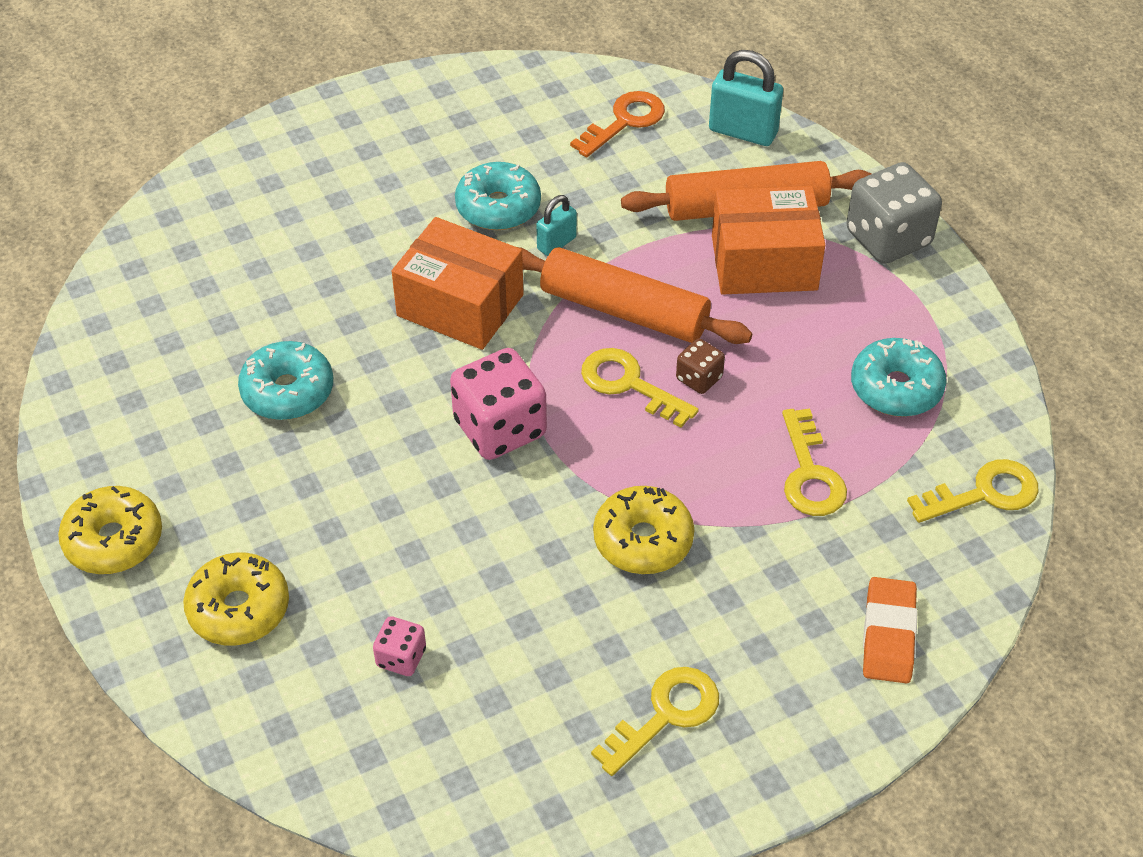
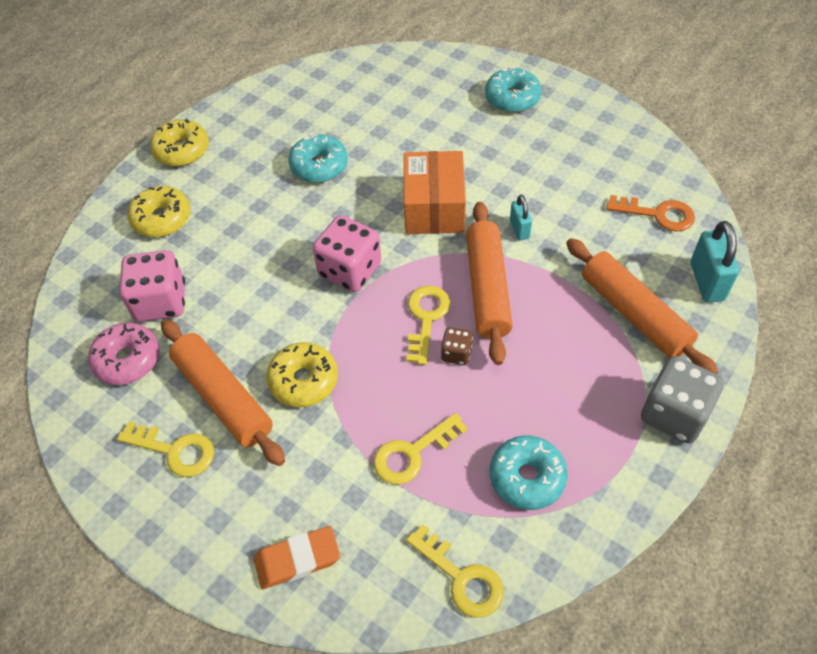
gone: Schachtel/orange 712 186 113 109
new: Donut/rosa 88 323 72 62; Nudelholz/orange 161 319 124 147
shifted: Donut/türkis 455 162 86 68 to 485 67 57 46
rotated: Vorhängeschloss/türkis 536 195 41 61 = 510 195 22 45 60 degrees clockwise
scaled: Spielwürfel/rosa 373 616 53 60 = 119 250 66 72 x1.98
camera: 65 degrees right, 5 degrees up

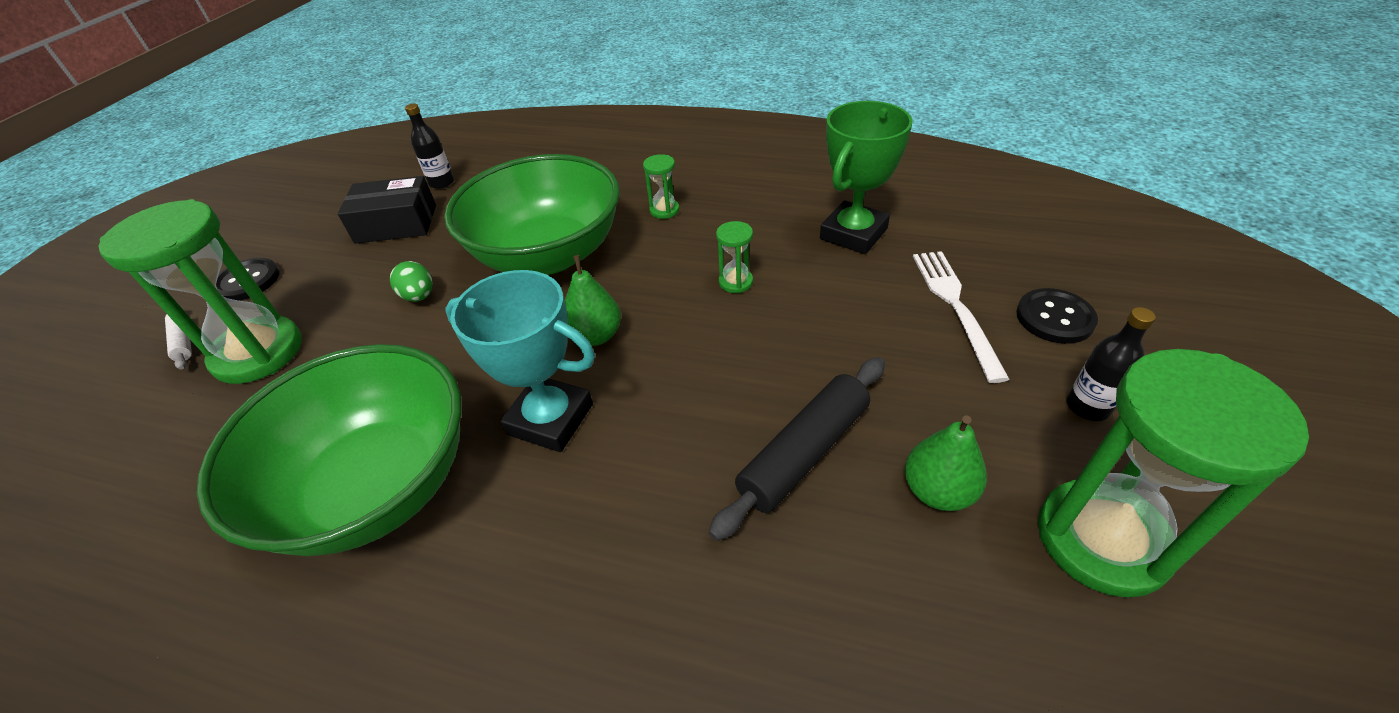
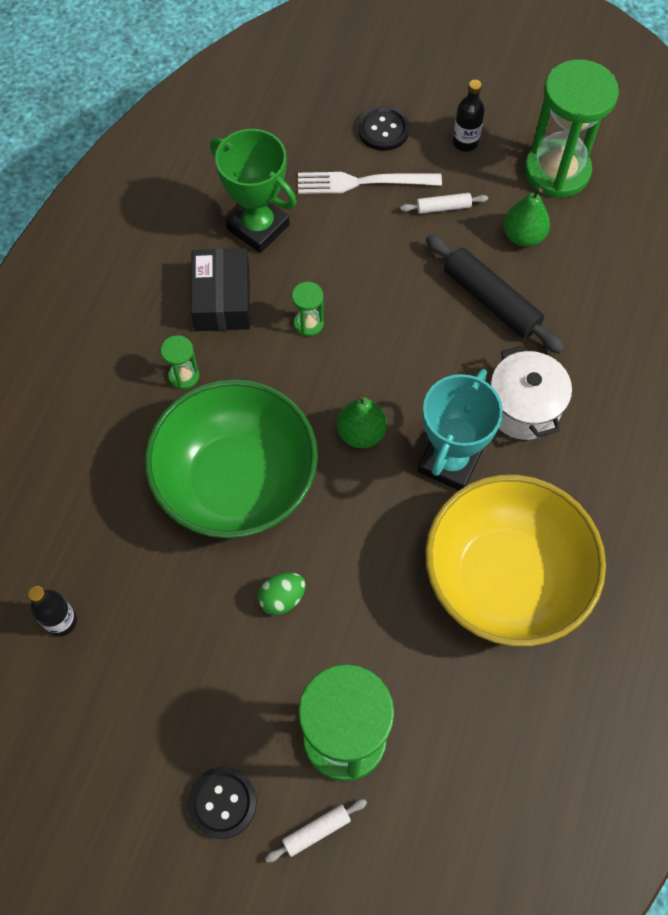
new: Nudelholz/weiß 400 193 88 21; Kochtopf/weiß 490 345 82 95
shifted: Schachtel/schwarz 338 176 98 68 to 191 248 59 83
repainted: Schüssel/grün 197 344 264 212 to Schüssel/gelb 425 475 181 171
camera: 90 degrees left, 20 degrees up

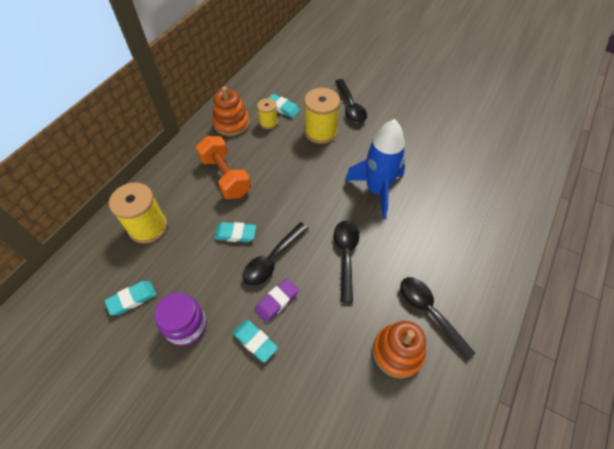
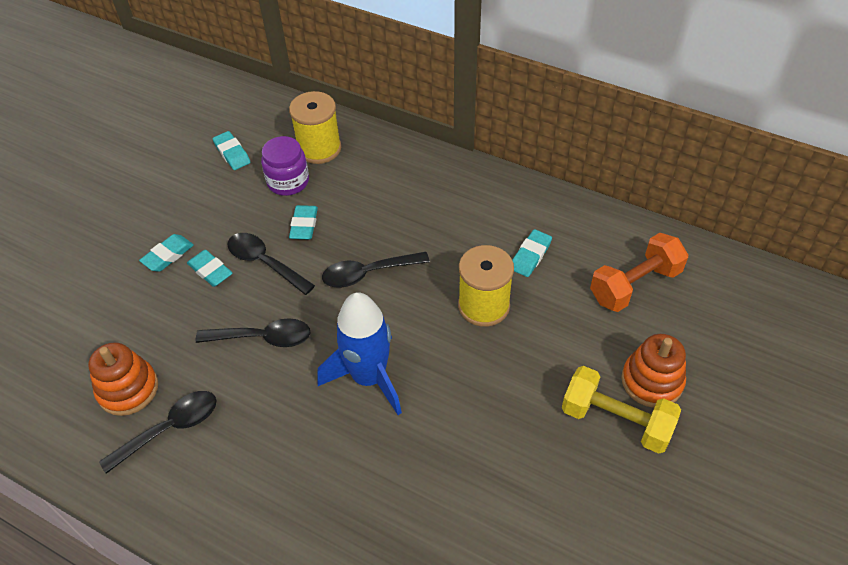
gone: Garnrolle/gelb 257 98 21 31
new: Hantel/gelb 562 366 119 88
shifted: Einmachglas/lila 155 293 52 53 to 261 136 48 60; Hantel/orange 196 136 55 63 to 590 233 98 79; Stapelspielzeug/orange 213 87 37 49 to 621 334 65 74; Löffel/schwarz 335 79 32 44 to 322 252 108 36
repainted: Radiergummi/lila 255 278 44 45 to Radiergummi/türkis 187 250 45 37
camera: 90 degrees right, 5 degrees down

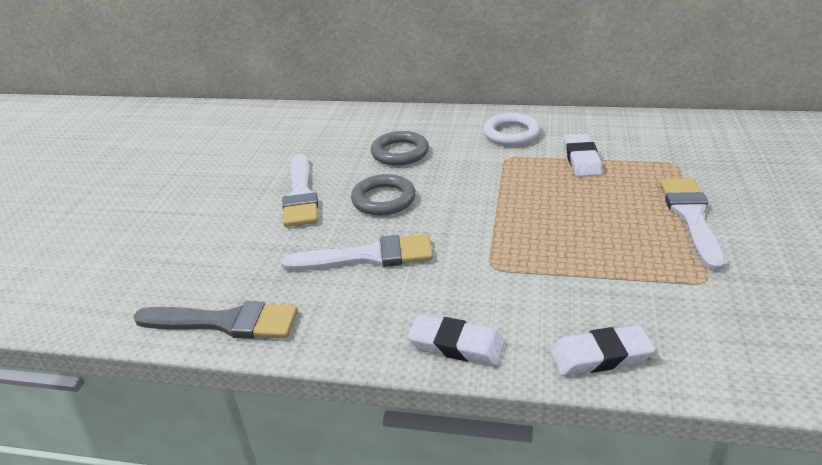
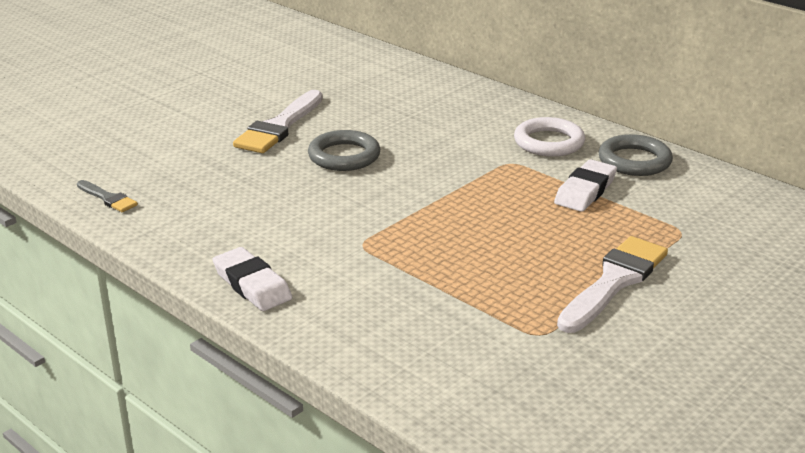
gone: Pinsel/weiß 281 234 152 37; Radiergummi/weiß 550 325 105 51
shifted: Ring/grau 371 131 58 35 to 598 134 75 42
scaled: Pinsel/grau 133 301 165 38 = 77 180 61 32 x0.51
camera: 30 degrees right, 5 degrees down

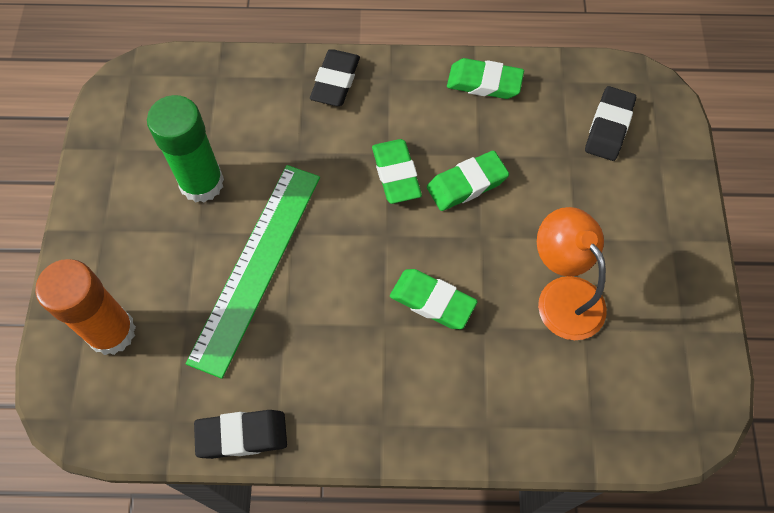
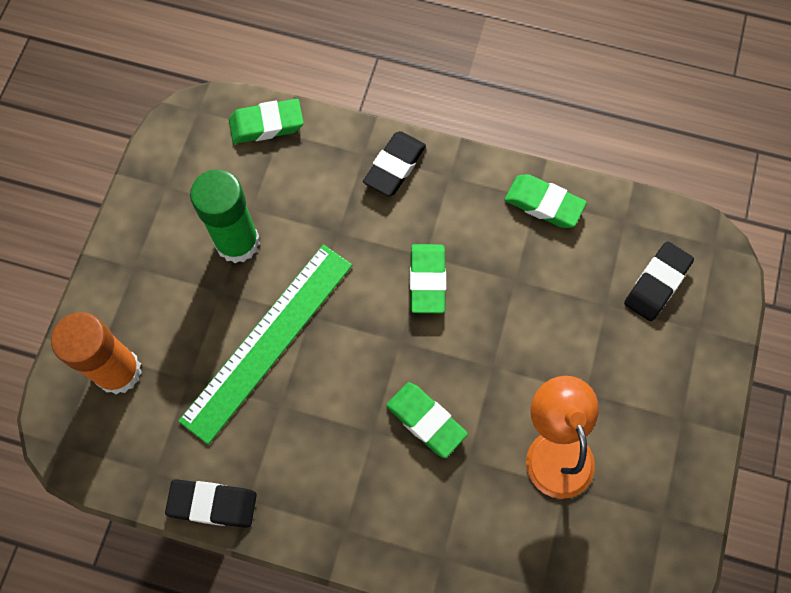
shifted: Radiergummi/grün 427 151 82 60 to 229 99 75 45
camera: 15 degrees right, 5 degrees up

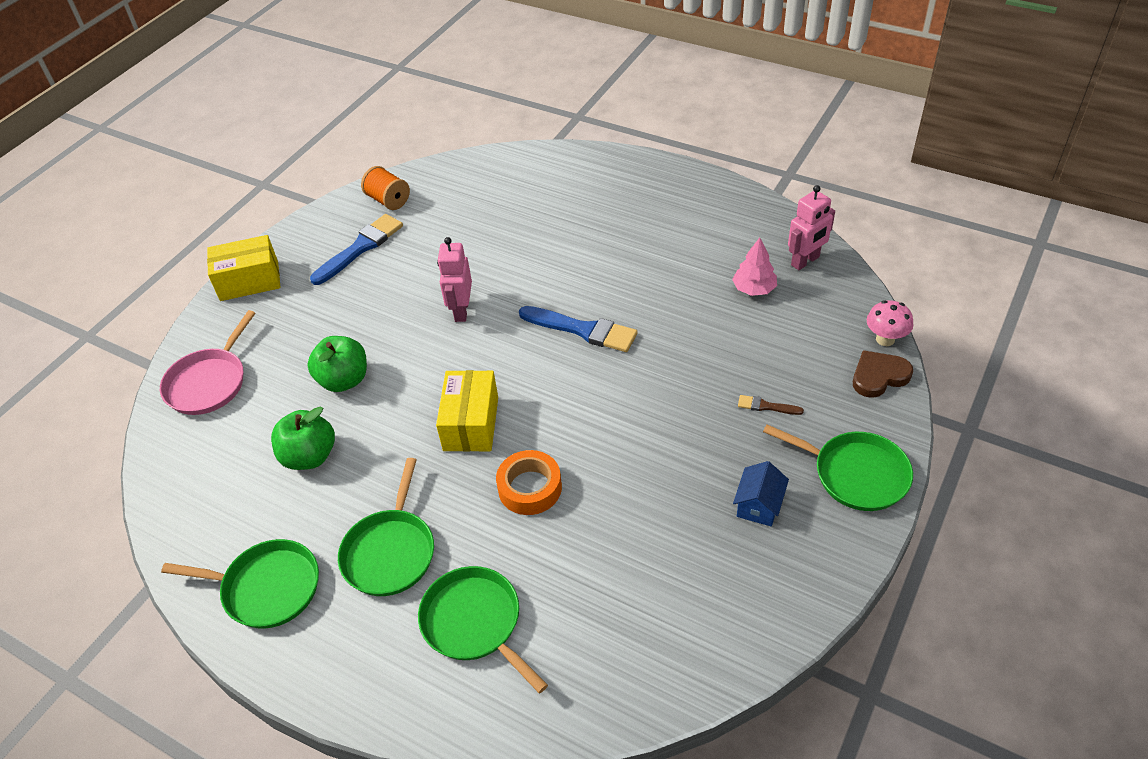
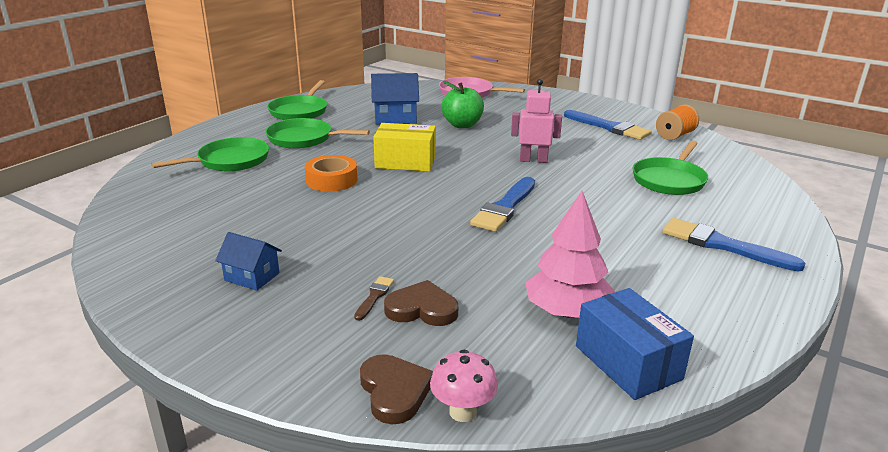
gone: Schachtel/gelb 207 235 74 66
new: Herz/braun 384 280 74 46; Pinsel/blau 662 218 144 53
shifted: Pfanne/grün 763 424 150 87 to 632 141 76 54
swapped: Apfel/grün 271 407 64 63 to Haus/blau 371 73 48 52; Roboter/rosa 788 185 47 85 to Schachtel/blau 576 288 118 112
scaled: Baum/rosa 732 238 45 58 = 525 191 90 127 x1.54
camera: 90 degrees right, 20 degrees down

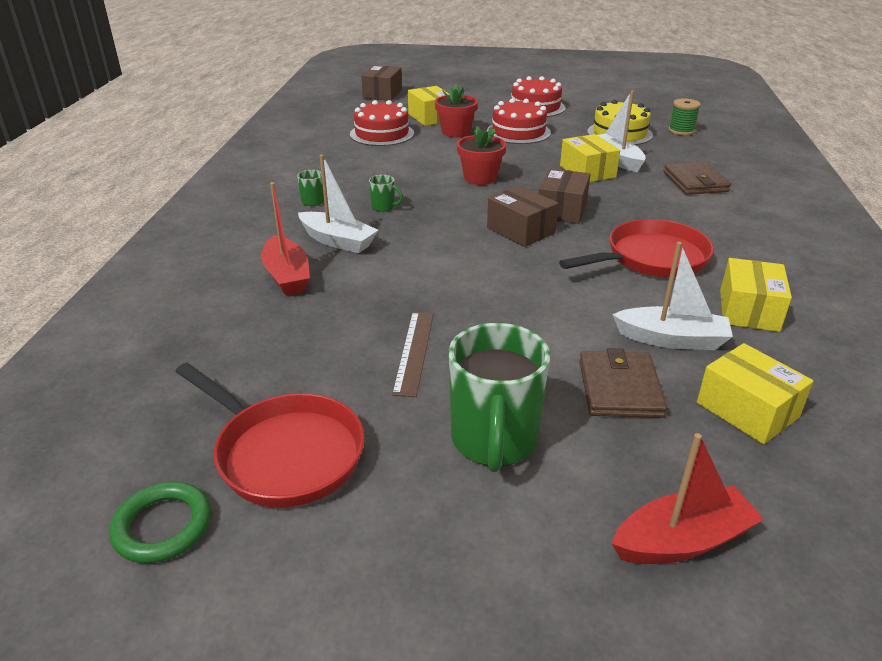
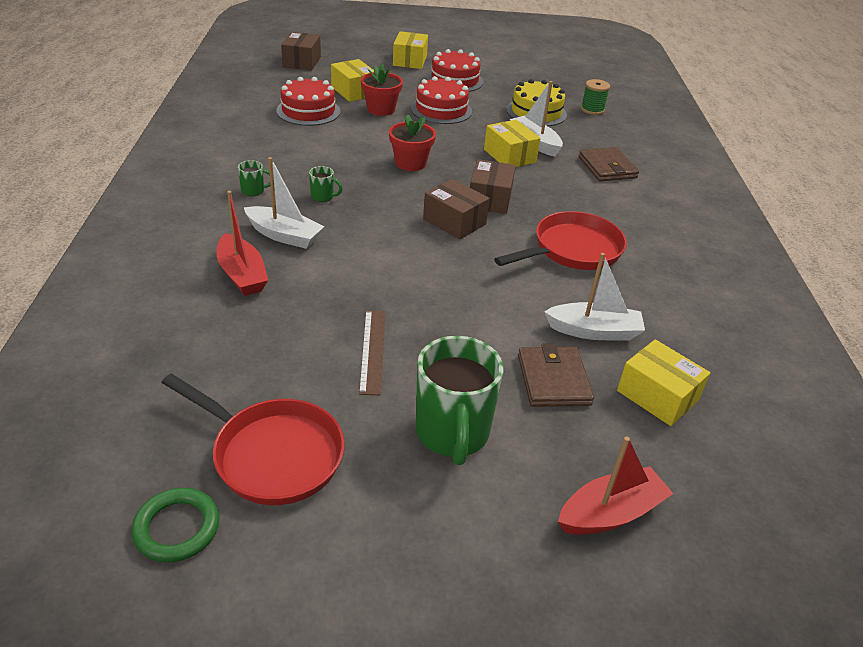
shifted: Schachtel/gelb 720 258 72 74 to 393 31 35 38
camera: 10 degrees left, 5 degrees up

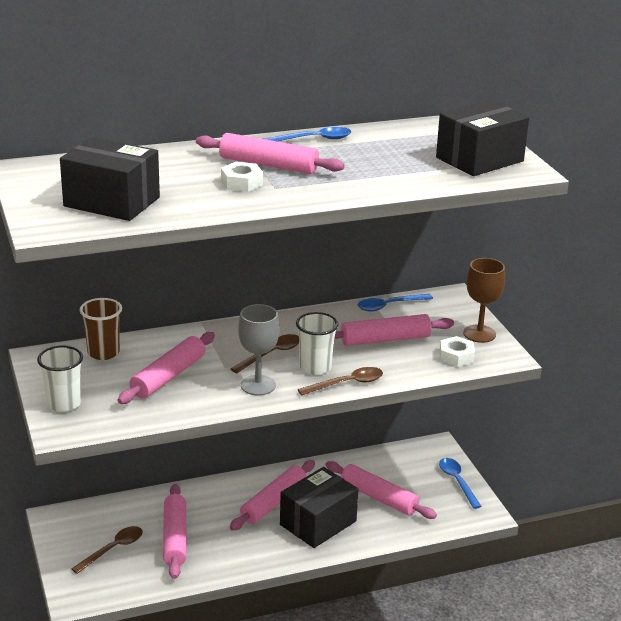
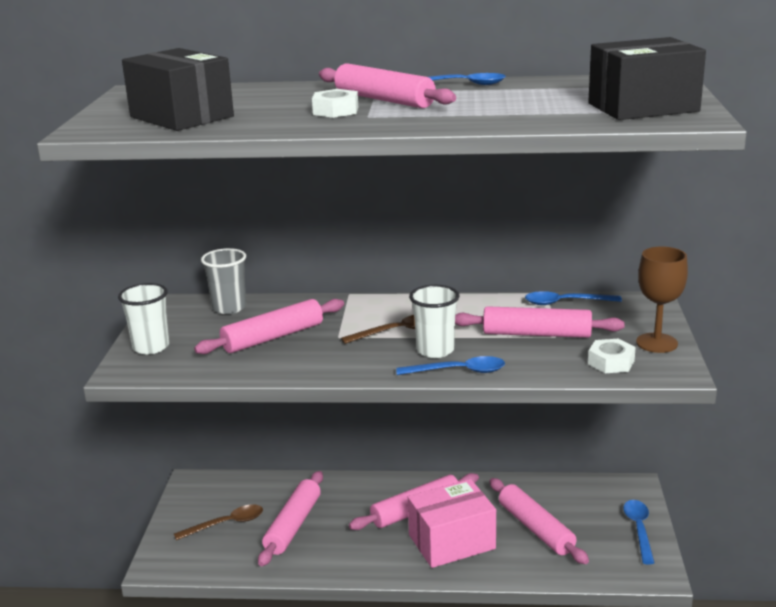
gone: Kelch/grau 238 304 42 92
repainted: Becher/braun 80 298 42 62 to Becher/grau 201 248 45 66; Schachtel/schwarz 280 467 78 81 to Schachtel/rosa 408 479 88 89; Löffel/braun 298 367 85 29 to Löffel/blau 396 356 109 19
camera: 25 degrees right, 5 degrees down

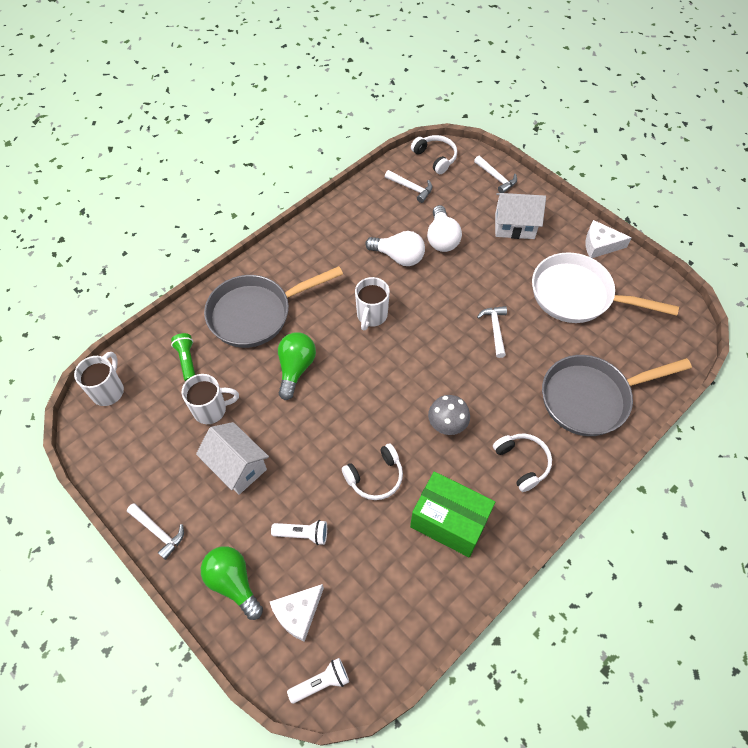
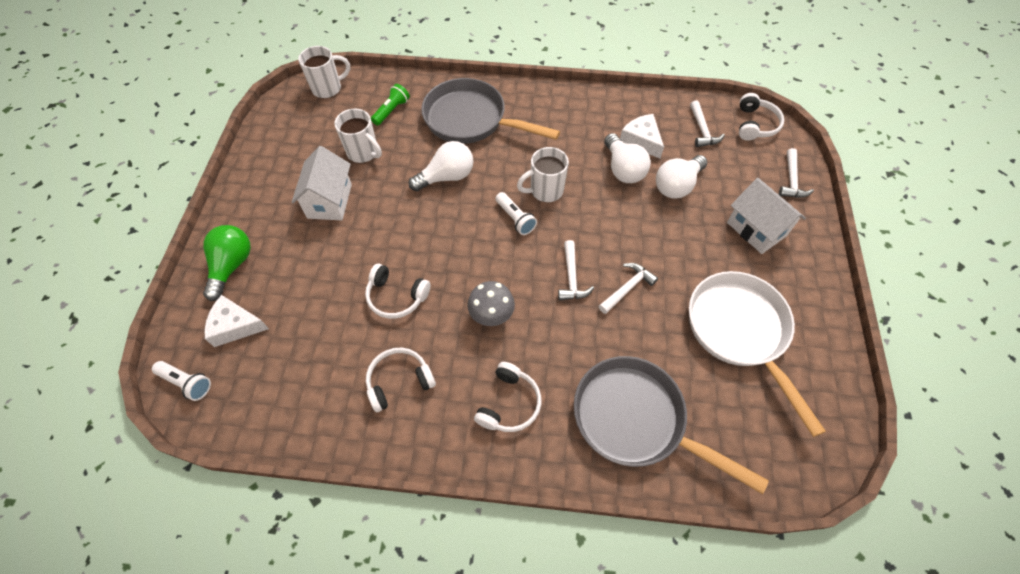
shifted: Hammer/weiß 127 503 57 57 to 558 240 36 60; Taschenlampe/weiß 271 520 56 25 to 495 192 42 43; Käse/weiß 585 220 47 38 to 620 114 44 45
swapped: Schachtel/grün 410 471 85 86 to Kopfhörer/weiß 366 348 70 64
repainted: Glühbirne/grün 278 332 38 68 to Glühbirne/weiß 408 141 65 50
camera: 50 degrees right, 0 degrees up

